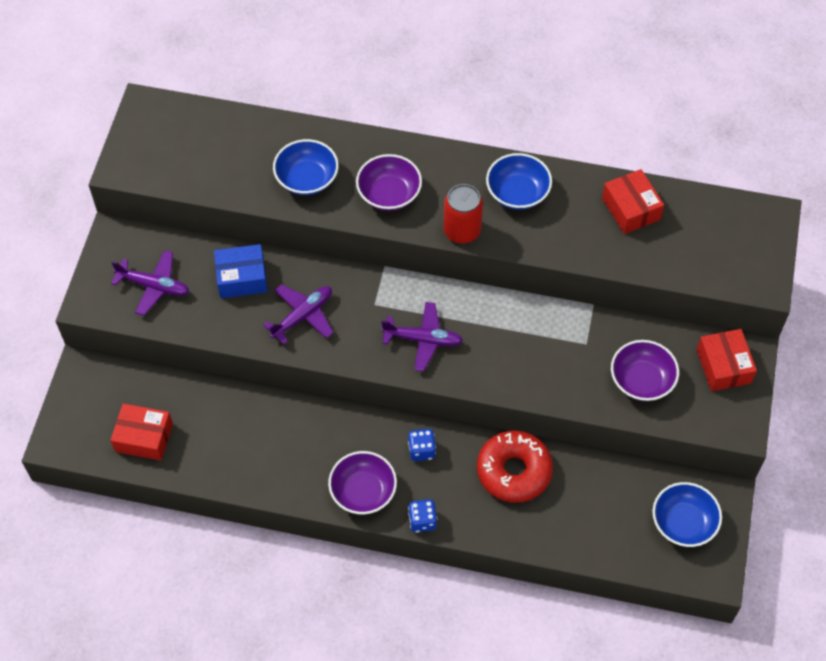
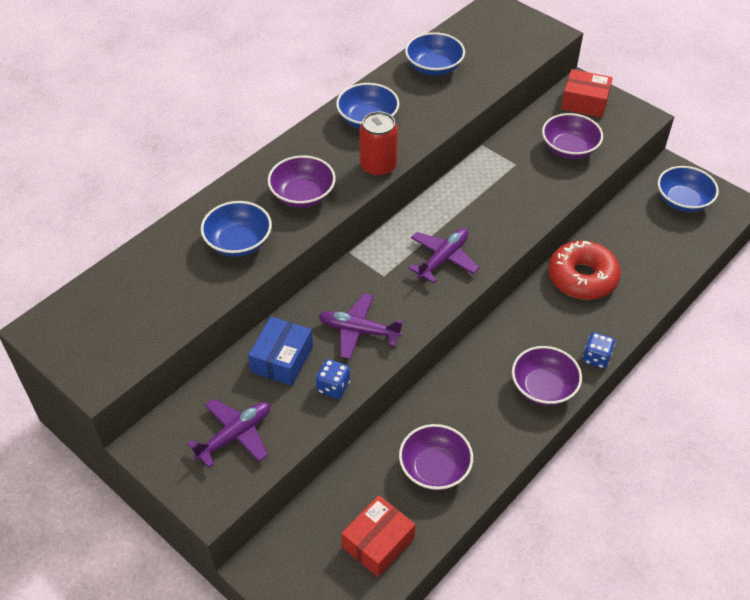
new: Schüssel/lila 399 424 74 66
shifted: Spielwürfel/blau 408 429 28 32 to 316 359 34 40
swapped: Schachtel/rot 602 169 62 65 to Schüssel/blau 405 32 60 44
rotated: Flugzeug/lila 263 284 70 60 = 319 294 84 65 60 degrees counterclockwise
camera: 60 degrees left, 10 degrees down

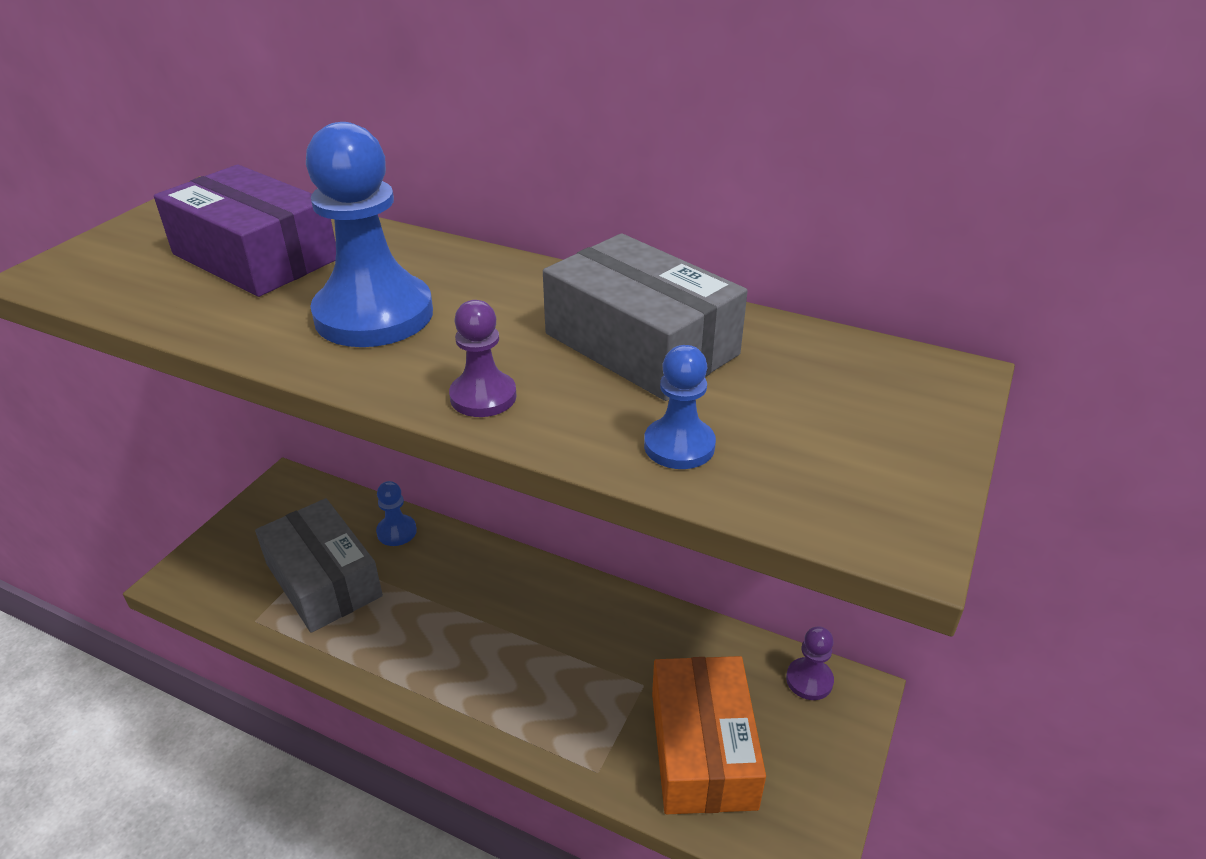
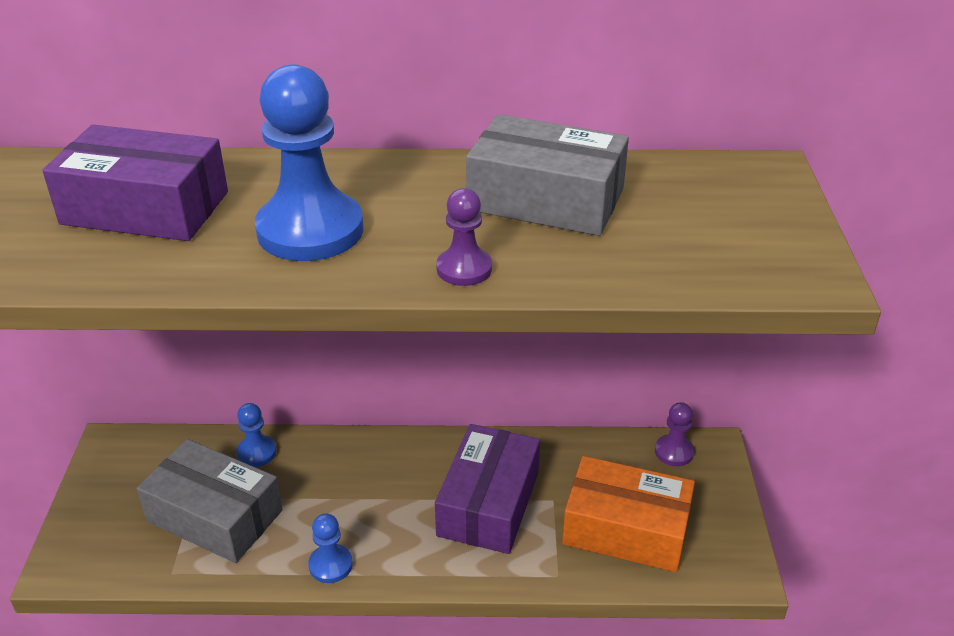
new: Schachtel/lila 435 424 105 130
shifted: Bauer/blau 644 345 72 124 to 308 513 45 70
rotated: Schachtel/orange 652 656 114 158 = 562 456 133 116 45 degrees counterclockwise
camera: 25 degrees left, 0 degrees up

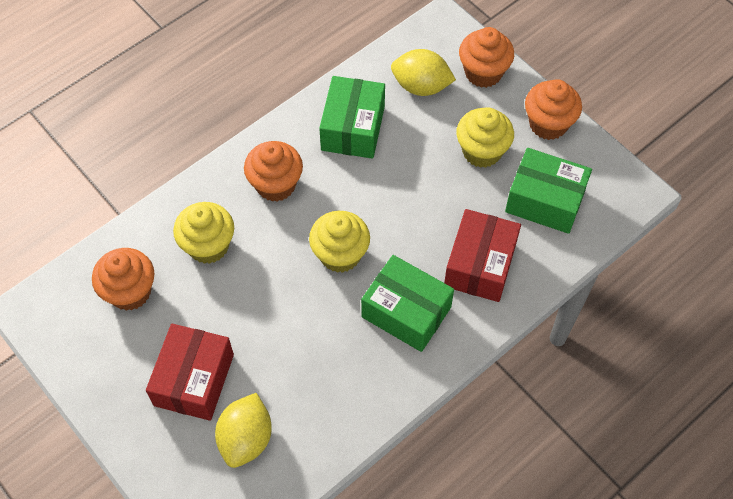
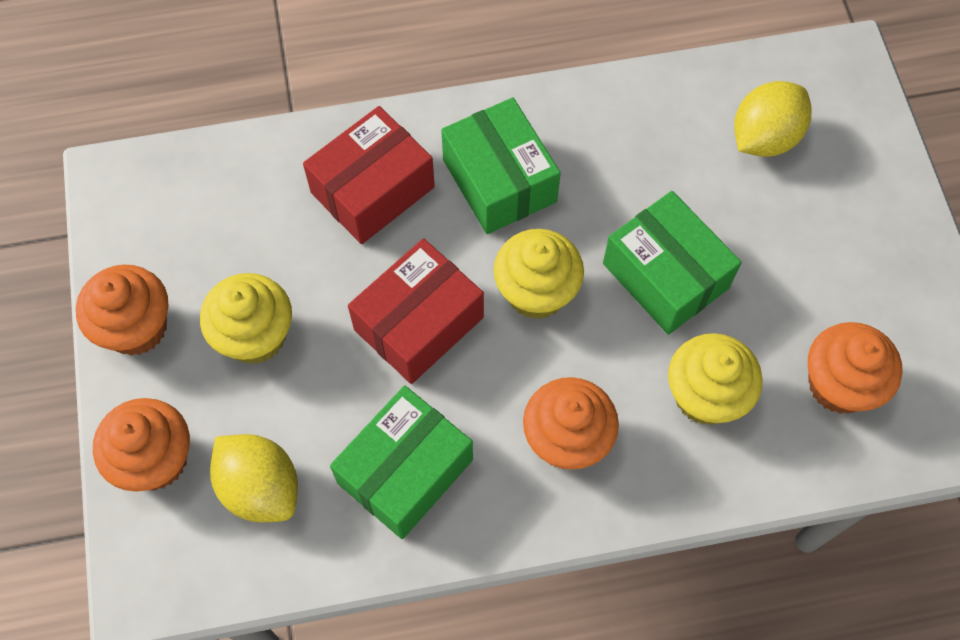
shifted: Schachtel/rot 146 323 88 98 to 348 238 136 146; Schachtel/grün 505 148 87 86 to 603 191 138 144
camera: 150 degrees left, 5 degrees up

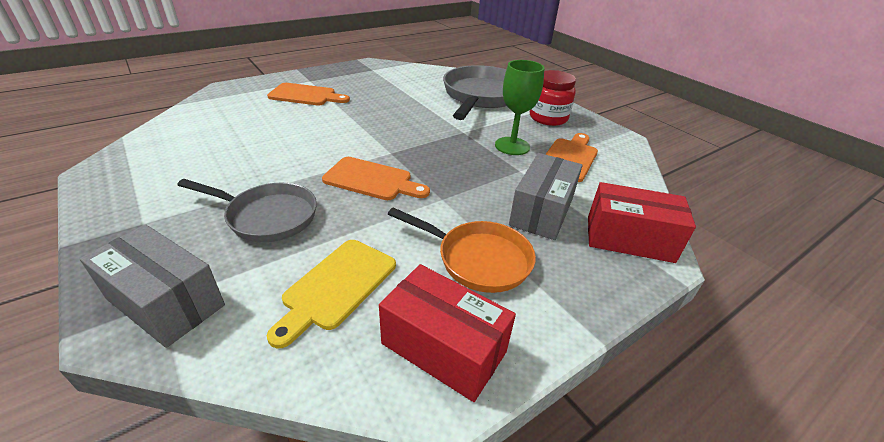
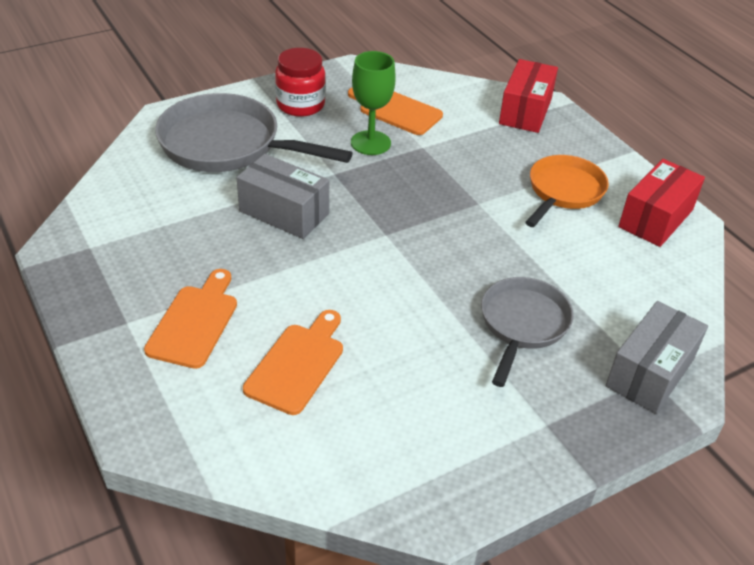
gone: Schneidebrett/gelb 267 240 129 108
shifted: Schneidebrett/orange 322 157 108 43 to 243 310 100 105; Schachtel/grau 509 153 74 87 to 237 154 92 85
camera: 85 degrees left, 5 degrees up

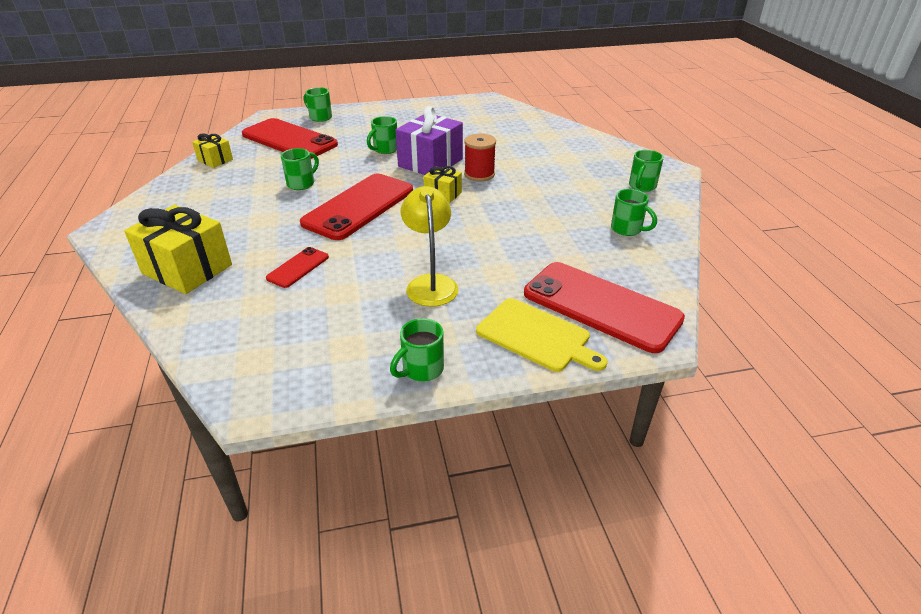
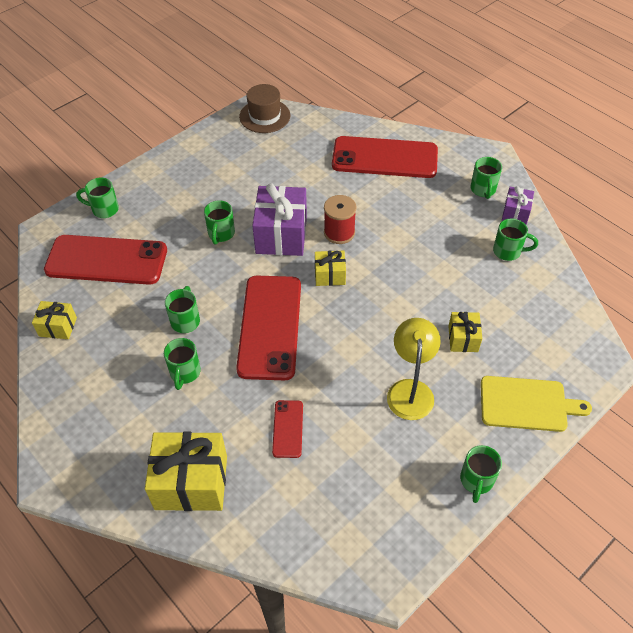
new: Tasse/grün 164 338 37 52; Hut/braun 239 84 51 49; Geschenk/gelb 448 312 35 40; Geschenk/lila 502 186 32 39
shifted: Handy/rot 524 262 161 91 to 332 136 106 42
rotated: Lampe/gelb 401 186 57 121 = 387 318 54 102 45 degrees clockwise
camera: 30 degrees left, 15 degrees up

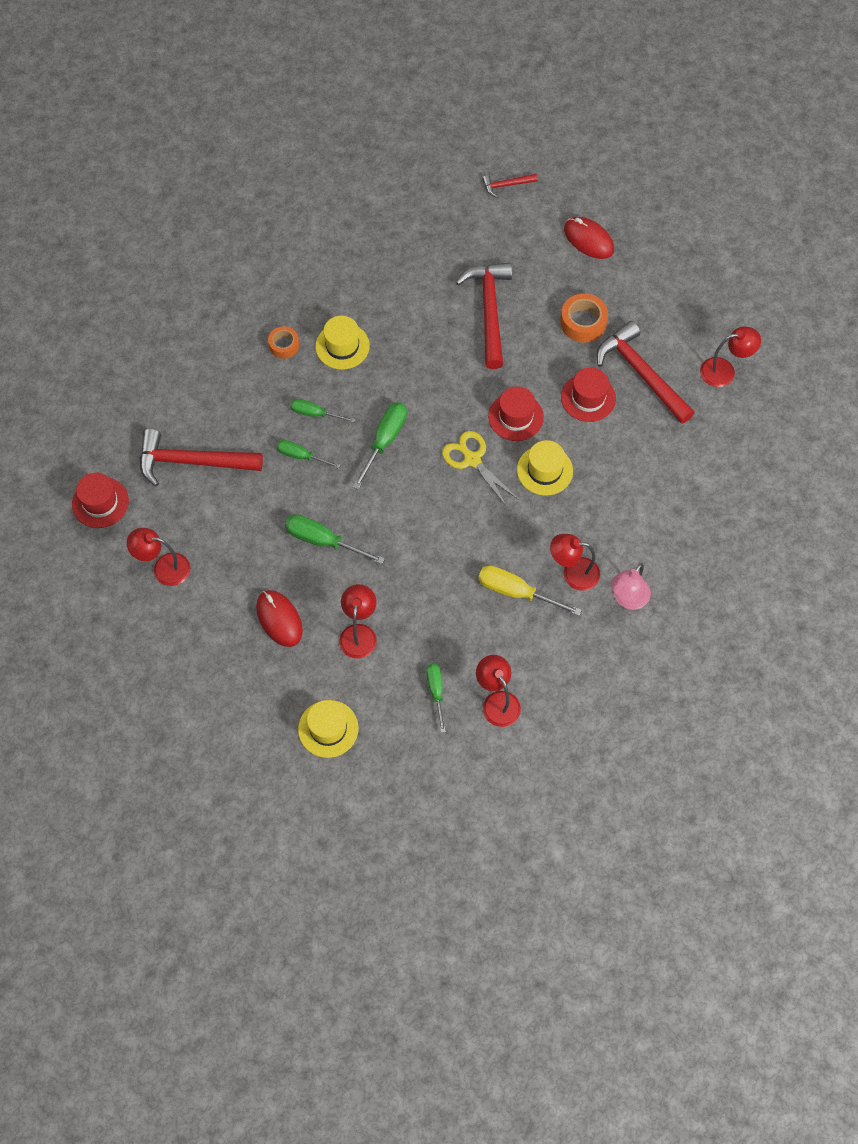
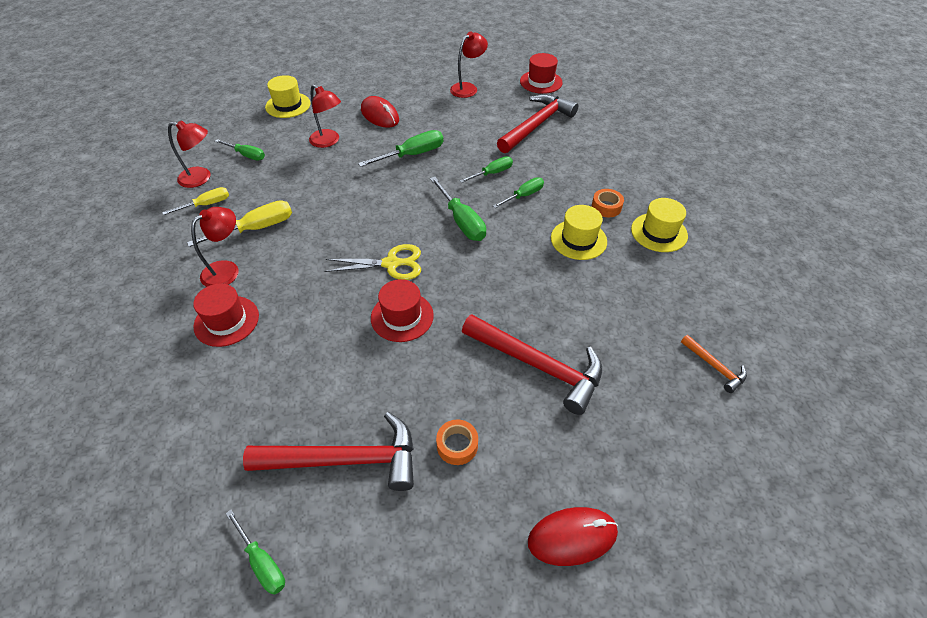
gone: Hammer/rot 482 173 56 25; Lampe/rosa 611 563 40 47
new: Schraubenzieher/gelb 162 187 67 28; Hammer/orange 681 335 66 58
shifted: Hut/gelb 517 440 56 56 to 631 198 57 54; Hut/rot 561 367 55 55 to 193 284 66 63
swapped: Lampe/rot 700 326 61 61 to Schraubenzieher/grün 225 510 60 85
rotated: Computermaus/rot 256 590 47 57 = 361 96 38 32 45 degrees clockwise
scaled: Klebeband/orange 560 293 48 50 = 436 420 42 45 x0.65
camera: 125 degrees right, 15 degrees down

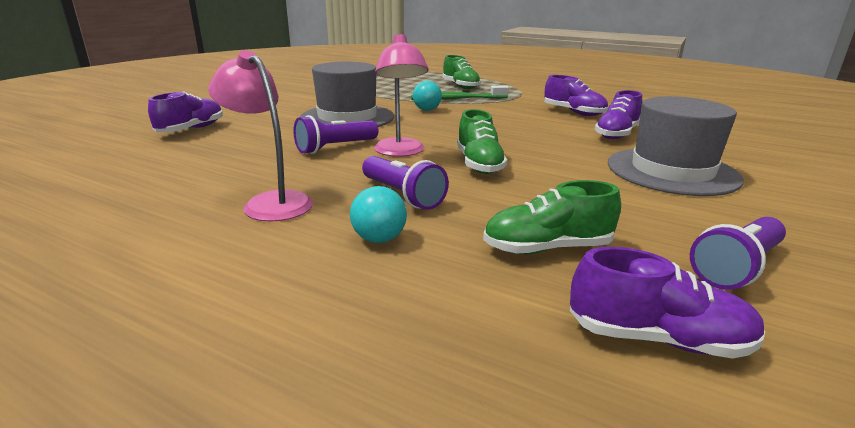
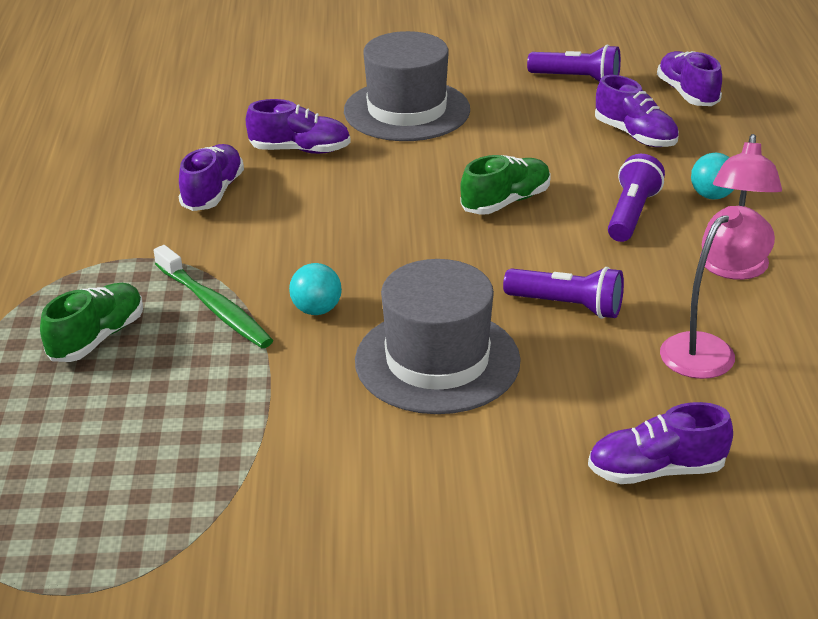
shifted: Lampe/rosa 374 34 55 123 to 660 206 115 173
repainted: Schuh/grün 483 180 138 74 to Schuh/lila 595 75 84 72
camera: 120 degrees left, 10 degrees up

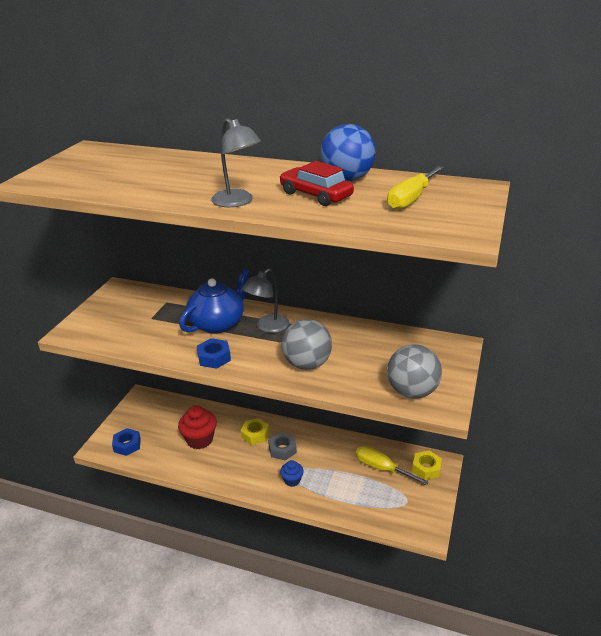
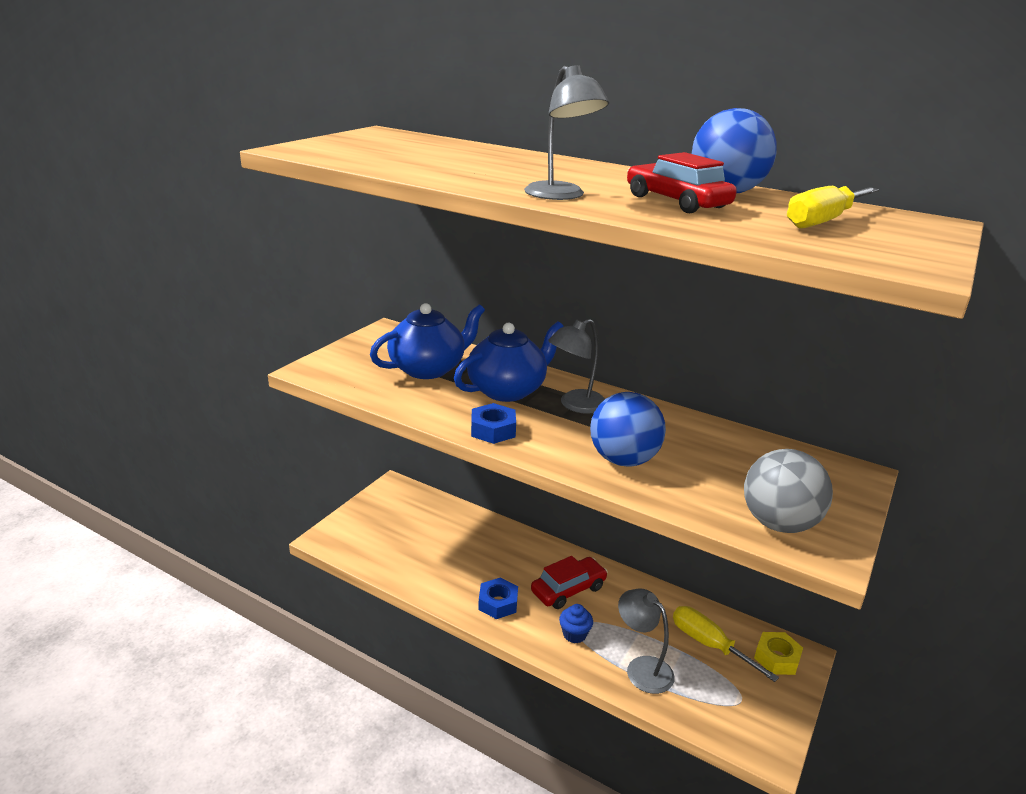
gone: Muffin/rot 178 405 39 44; Sechskantmutter/gelb 241 418 28 27
new: Teekanne/blau 370 303 115 76; Lampe/grau 618 588 57 106
shifted: Sechskantmutter/blau 112 428 29 28 to 478 577 40 42
swapped: Sechskantmutter/grau 268 432 29 29 to Auto/rot 531 556 77 53
repainted: Ball/grau 281 319 51 51 to Ball/blau 590 392 76 75
camera: 10 degrees right, 5 degrees down

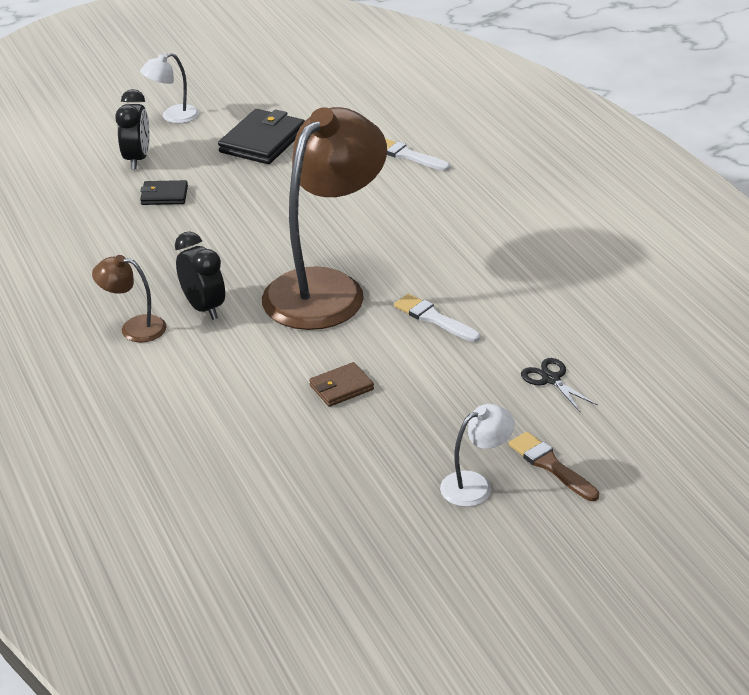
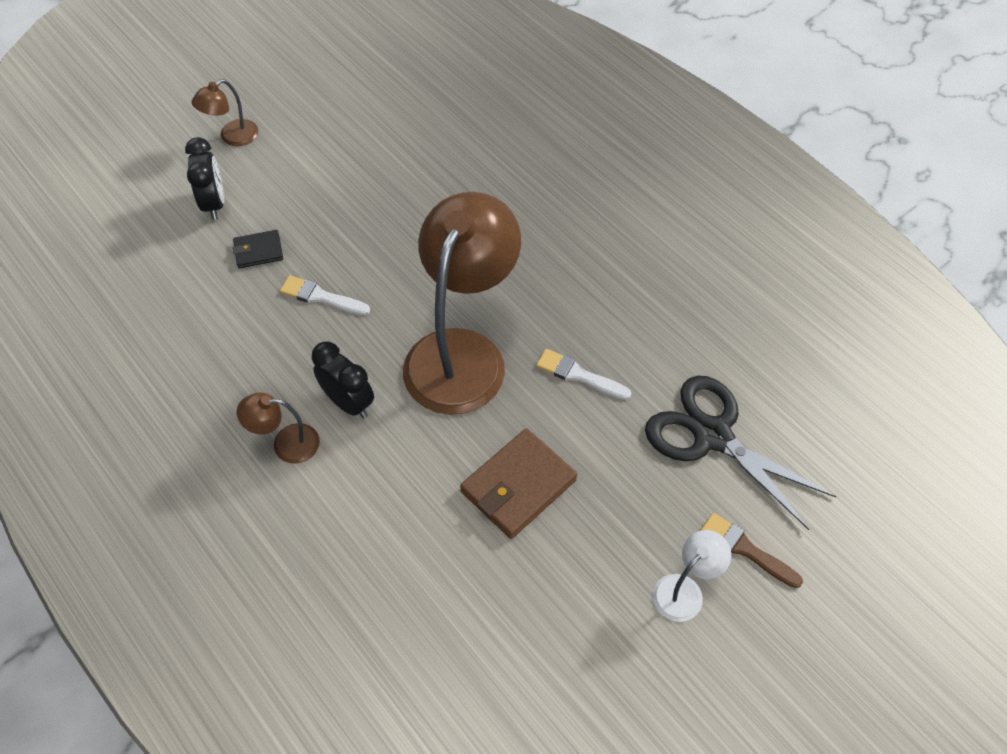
gone: Geldbörse/schwarz 218 109 87 55
shifted: Pinsel/weiß 385 139 65 32 to 280 275 90 40
repainted: Lampe/weiß 140 53 59 70 to Lampe/braun 192 79 66 67
scaled: Geldbörse/braun 309 362 65 45 = 460 429 117 110 x1.81; Schere/schwarz 521 358 77 55 = 645 376 191 154 x2.28
camera: 15 degrees left, 20 degrees up

